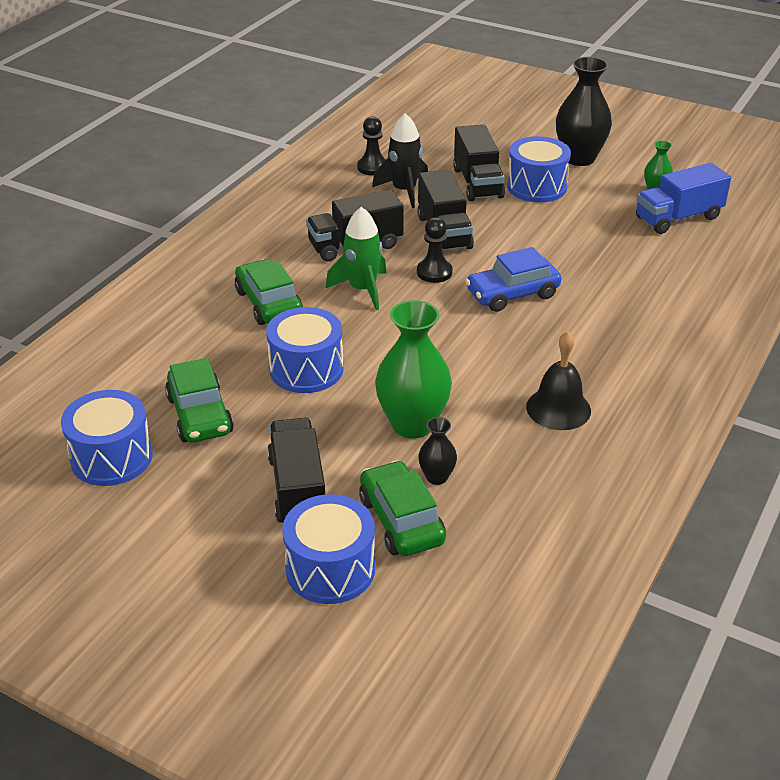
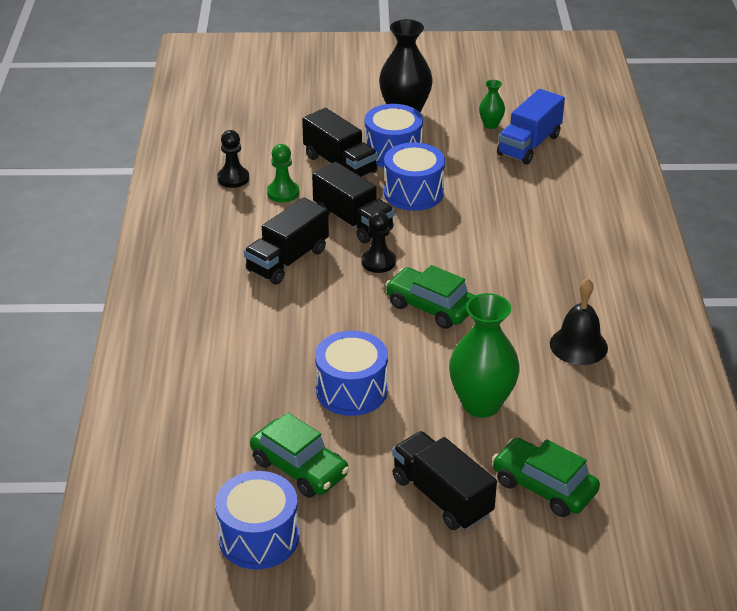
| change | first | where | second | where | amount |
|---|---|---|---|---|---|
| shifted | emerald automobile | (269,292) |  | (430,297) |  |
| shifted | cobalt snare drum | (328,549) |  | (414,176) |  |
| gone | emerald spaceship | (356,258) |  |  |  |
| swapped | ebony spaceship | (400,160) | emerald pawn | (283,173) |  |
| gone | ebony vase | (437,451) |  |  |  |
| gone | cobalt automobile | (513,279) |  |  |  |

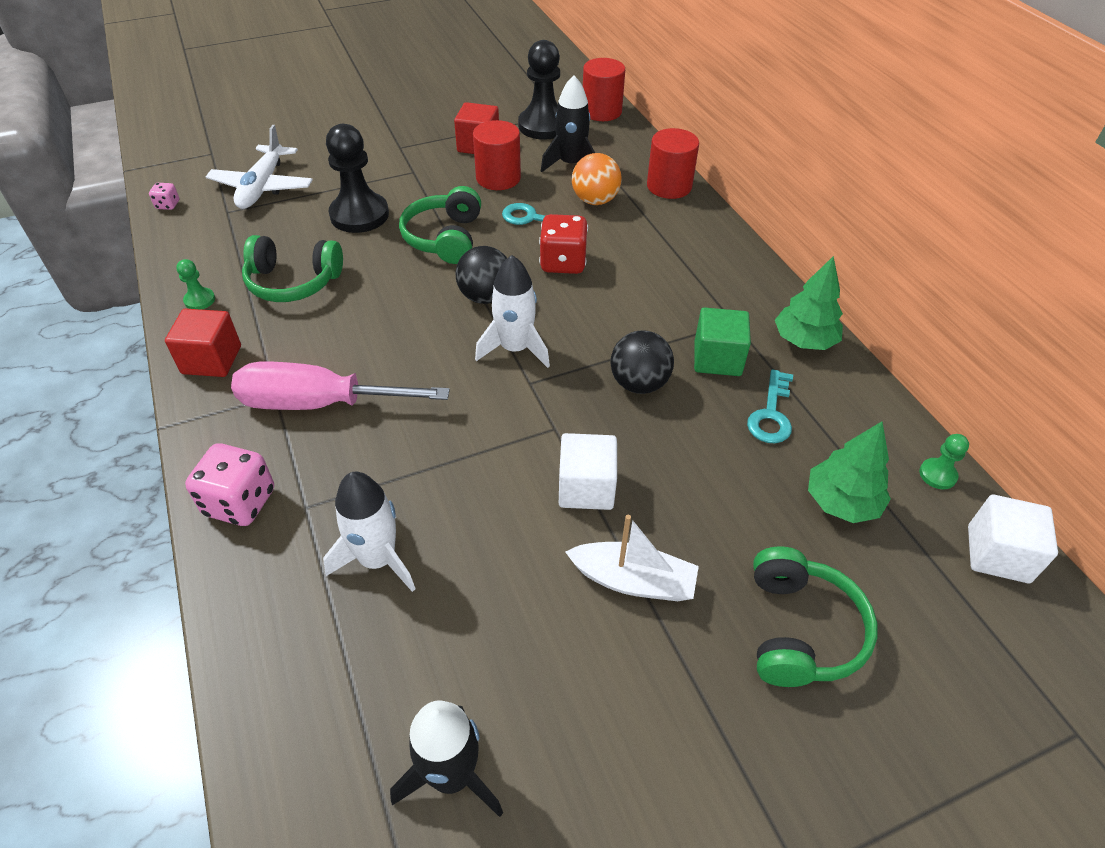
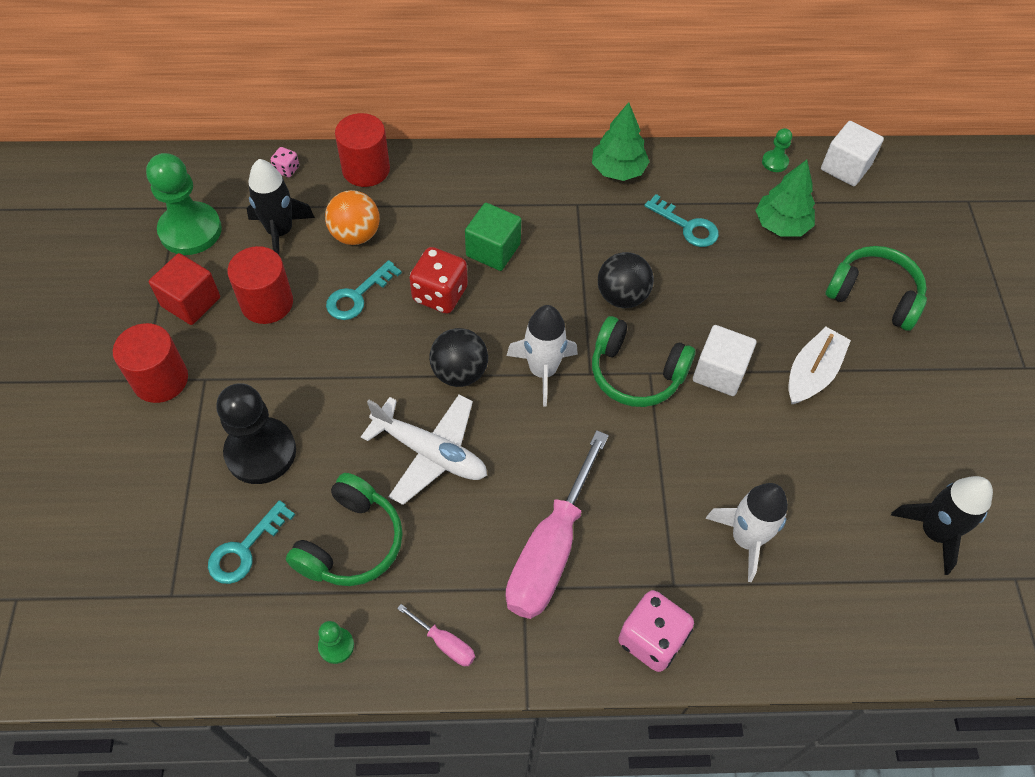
| change | first | where | second | where | amount |
|---|---|---|---|---|---|
| shifted | pink game die | (164,196) |  | (285,162) |  |
| swapped | red cube | (203,343) | pink screwdriver | (436,635) |  |
| shifted | snow-white aeroplane | (259,167) |  | (424,449) |  |
| shifted | emerald headphones | (440,225) |  | (644,361) |  |
| repainted | ebony pawn | (539,90) | emerald pawn | (184,204) |  |
| shifted | red solid cylinder | (604,89) |  | (150,363) |  |
| shifted | emerald cube | (722,341) |  | (493,237) |  |
| new |  |  | aqua latchkey | (251,542) |  |

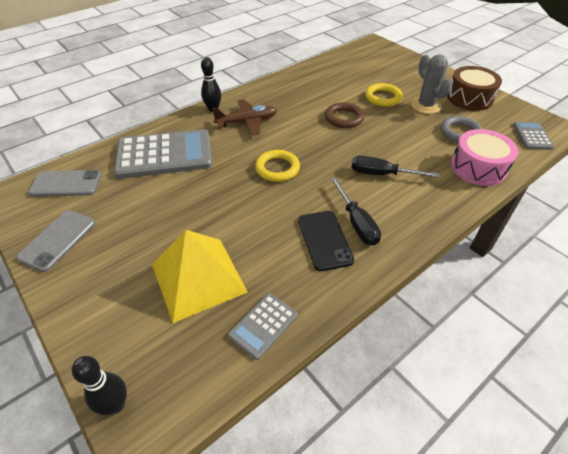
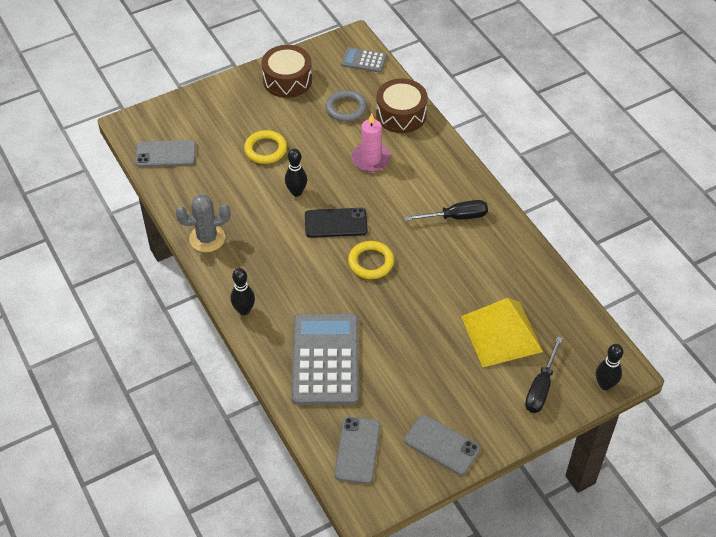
| change | first | where | second | where | amount |
|---|---|---|---|---|---|
| gone | russet aeroplane | (244,117) |  |  |  |
| gone | grey calculator | (263,326) |  |  |  |
| shifted | ebony phone | (326,241) |  | (336,223) |  |
| swapped | russet ring | (344,115) | ebony bowling pin | (296,173) |  |
| shifted | ebony screwdriver | (395,167) |  | (544,374) |  |
| shifted | grey saguaro cactus | (431,84) |  | (203,223) |  |
| repainted | pink snare drum | (484,157) | russet snare drum | (402,105) |  |
| new |  |  | grey phone | (165,153) |  |
| new |  |  | pink candle | (371,142) |  |

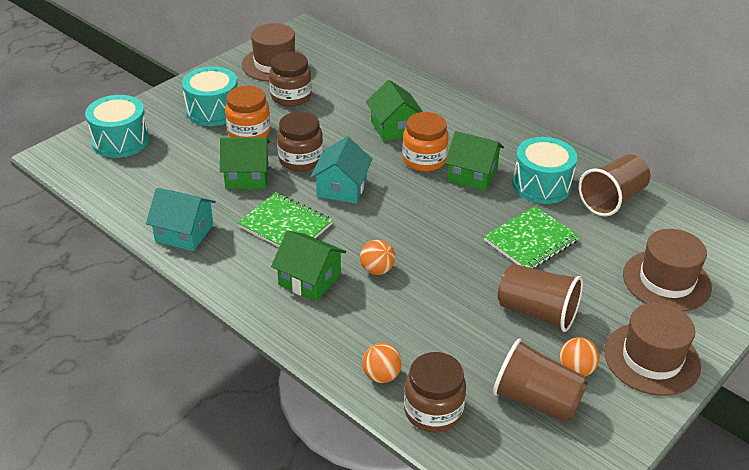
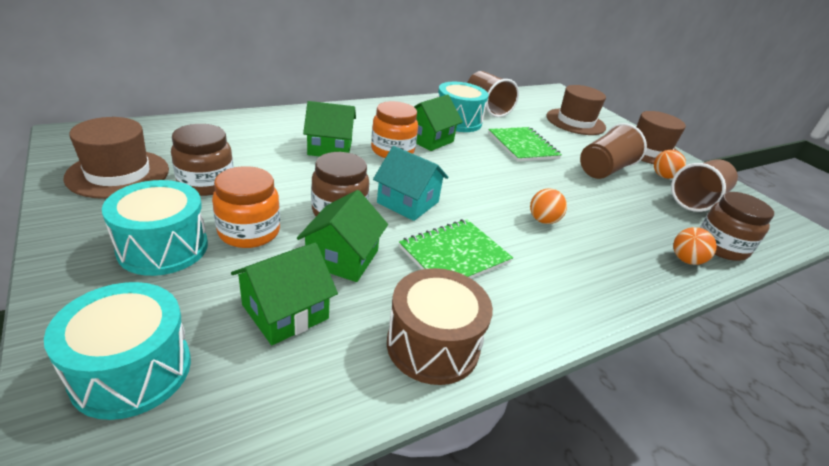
| change | first | where | second | where | amount |
|---|---|---|---|---|---|
| swapped | aqua toy house | (181,219) | russet snare drum | (440,326) |  |
| shifted | emerald toy house | (308,266) |  | (284,294) |  |

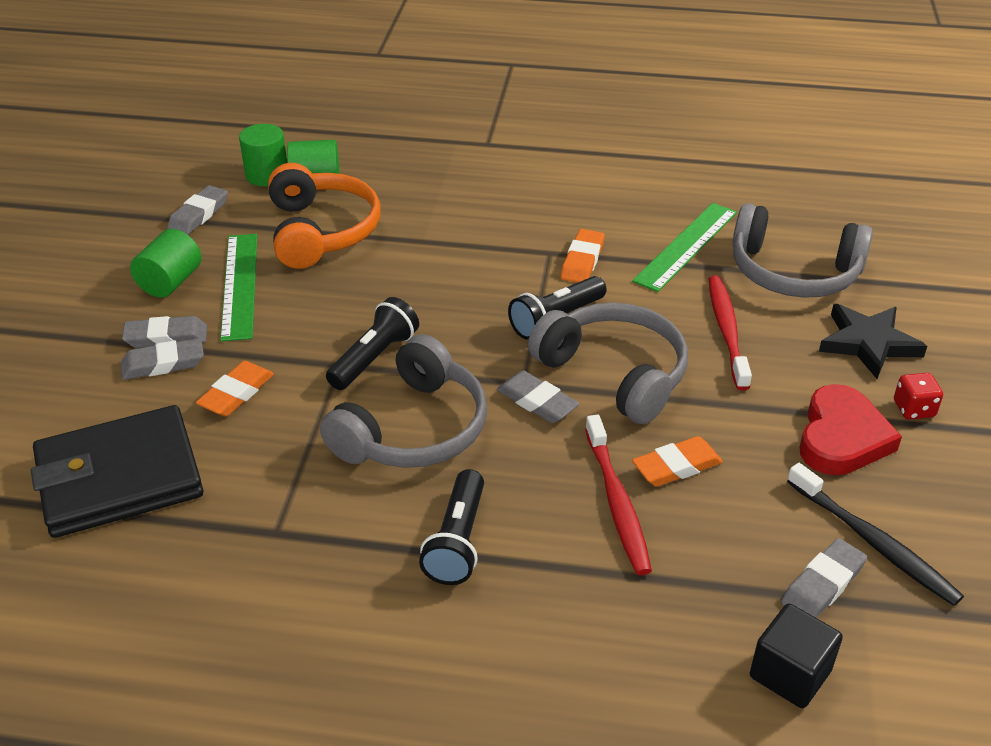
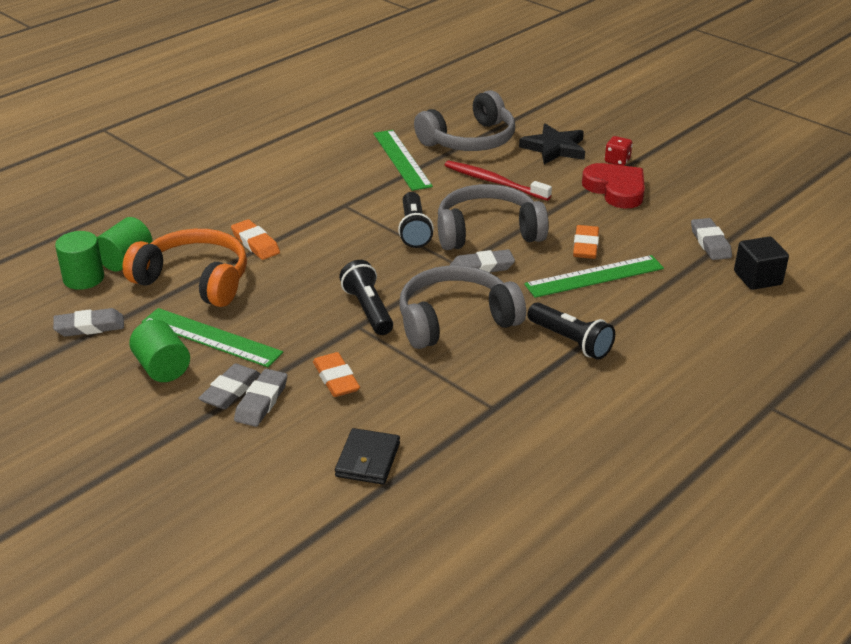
| change | first | where | second | where | amount |
|---|---|---|---|---|---|
| scaled | ebony card wallet | (117,471) |  | (367,456) | x0.51 |
| rotated | grey pencil eraser | (198,210) |  | (88,322) | 75 degrees counterclockwise |
| rotated | grey headphones | (403,401) |  | (462,307) | 90 degrees counterclockwise |
| shifted | bright orange pencil eraser | (582,256) |  | (255,239) |  |
| swapped | red tooth brush | (618,495) | emerald ruler | (594,276) |  |
| gone | ebony tooth brush | (875,534) |  |  |  |

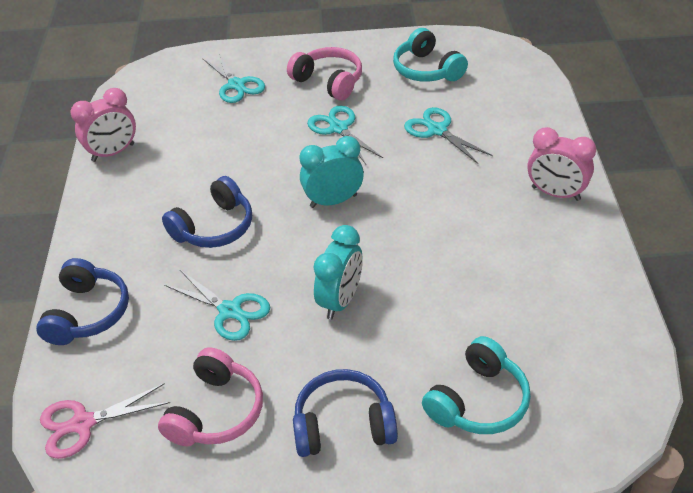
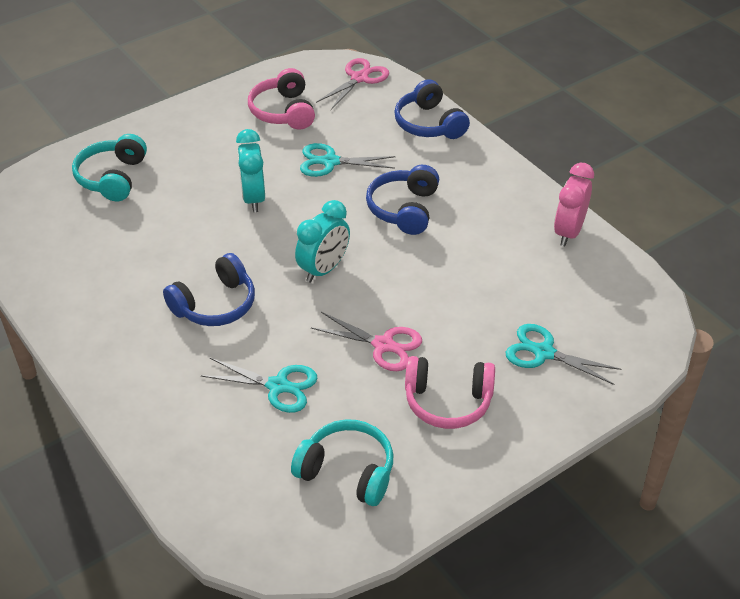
| change | first | where | second | where | amount |
|---|---|---|---|---|---|
| shifted | cobalt headphones | (345,413) |  | (209,289) |  |
| repainted | aqua scissors | (345,135) | pink scissors | (366,341) |  |
| gone | pink alarm clock | (561,164) |  |  |  |

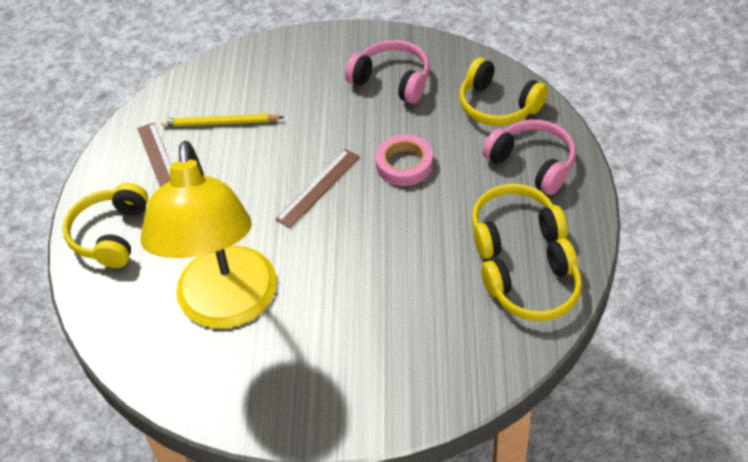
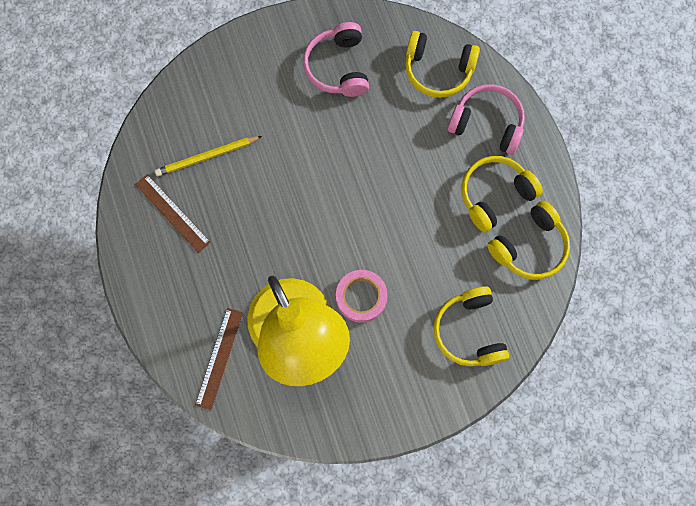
| change | first | where | second | where | amount |
|---|---|---|---|---|---|
| shifted | bright yellow headphones | (106,225) |  | (471,326) |  |
| shifted | russet ruler | (317,188) |  | (219,359) |  |
| rotated | pink headphones | (387,72) |  | (336,59) | 105 degrees counterclockwise |
| shifted | pink tape | (404,160) |  | (362,296) |  |

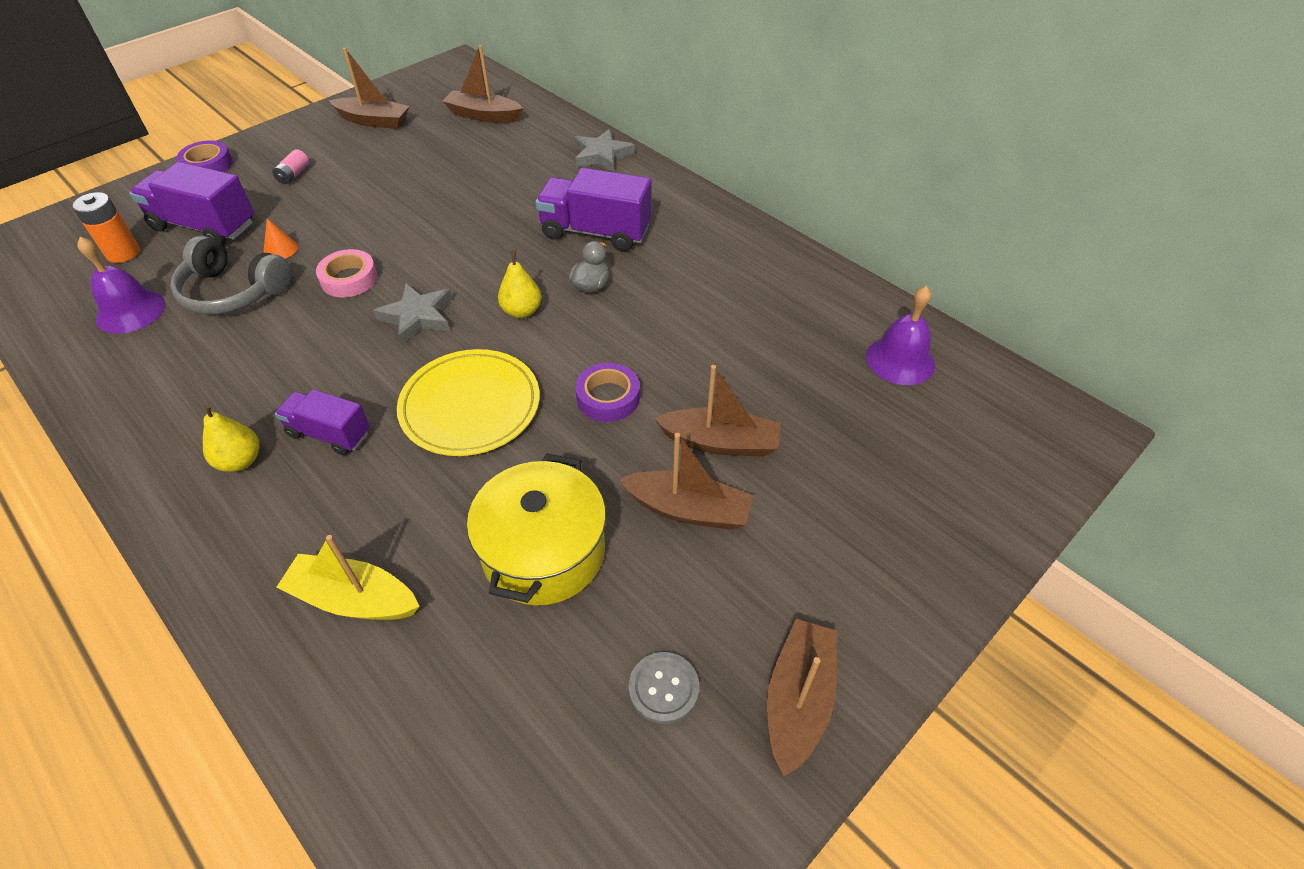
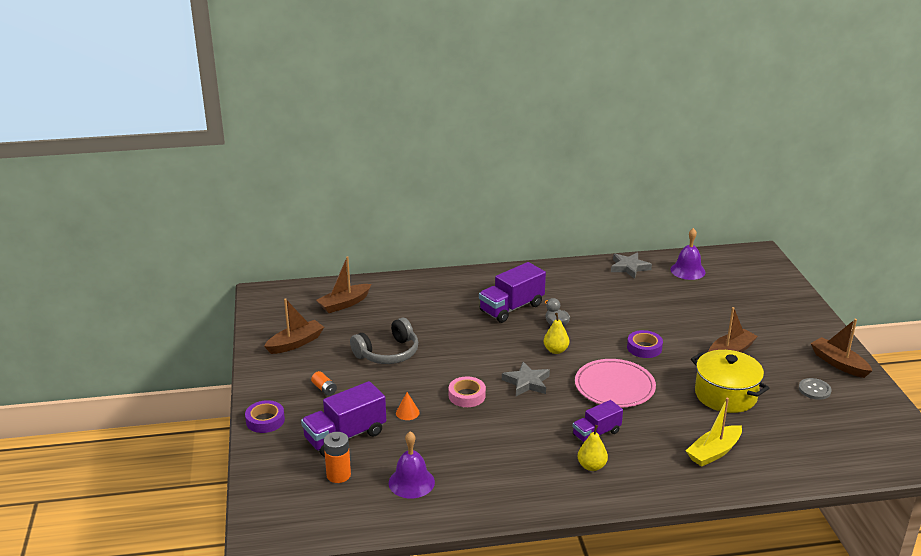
| change | first | where | second | where | amount |
|---|---|---|---|---|---|
| shifted | grey headphones | (230,275) |  | (384,341) |  |
| repainted | pink AA battery | (290,166) | bright orange AA battery | (324,383) |  |
| repainted | bright yellow dinner plate | (468,402) | pink dinner plate | (615,383) |  |
| shifted | grey star shape | (604,150) |  | (631,265) |  |
| gone | russet toy boat | (717,411) |  |  |  |

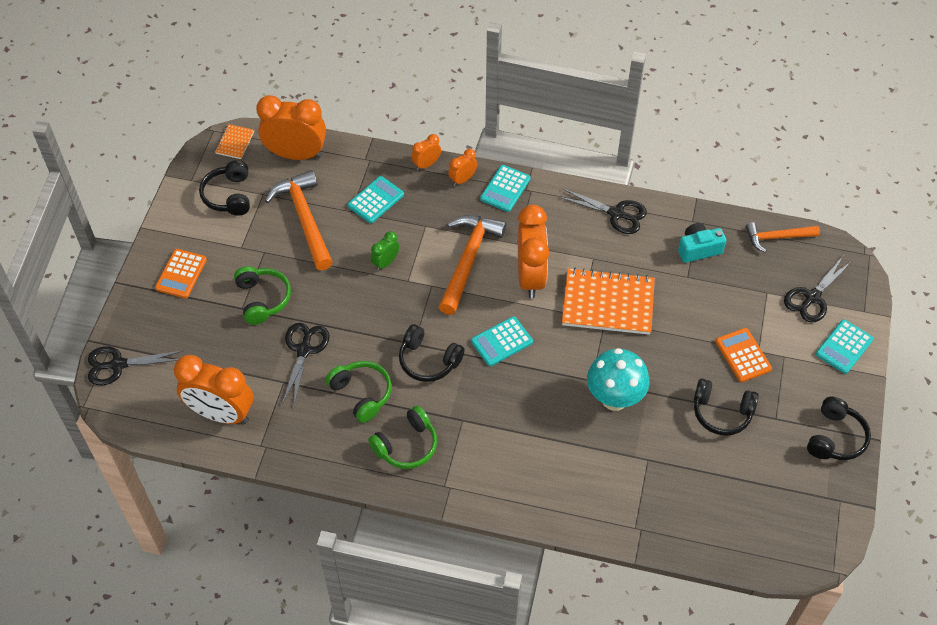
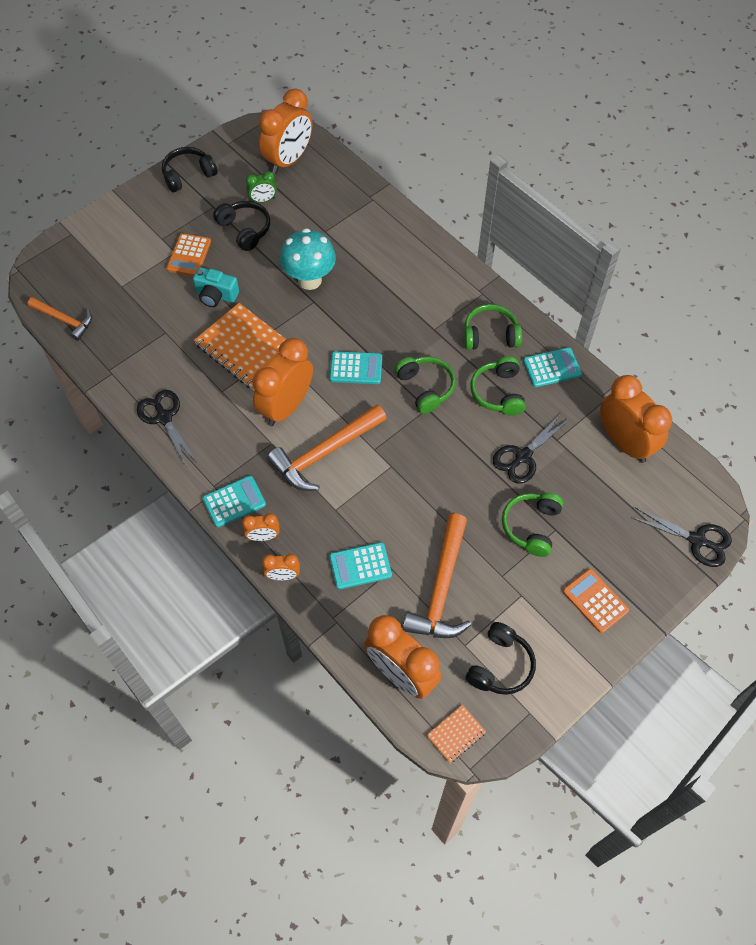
| change | first | where | second | where | amount |
|---|---|---|---|---|---|
| rotated | bright orange calculator | (181,273) |  | (596,601) | 90 degrees counterclockwise |
| shifted | emerald alarm clock | (385,251) |  | (261,187) |  |
| repainted | ebony headphones | (432,353) | emerald headphones | (425,385) |  |
| shifted | aqua compact camera | (702,243) |  | (216,287) |  |
| gone | ebony scissors | (818,289) |  |  |  |
| shifted | aqua calculator | (844,346) |  | (552,367) |  |
| new |  |  | bright orange alarm clock | (285,131) |  |

